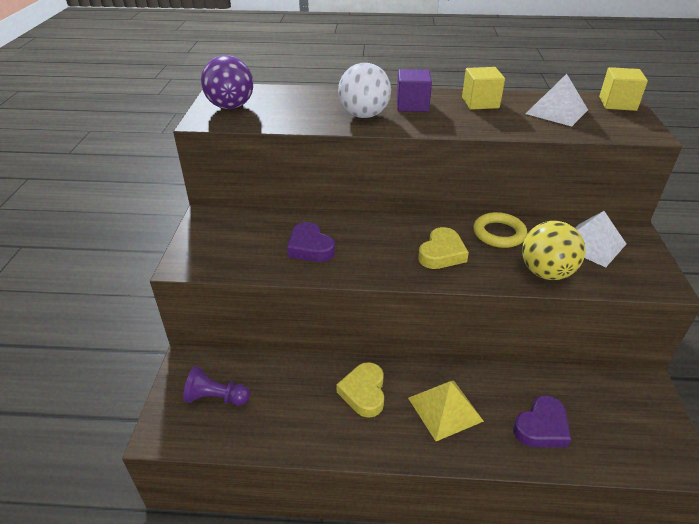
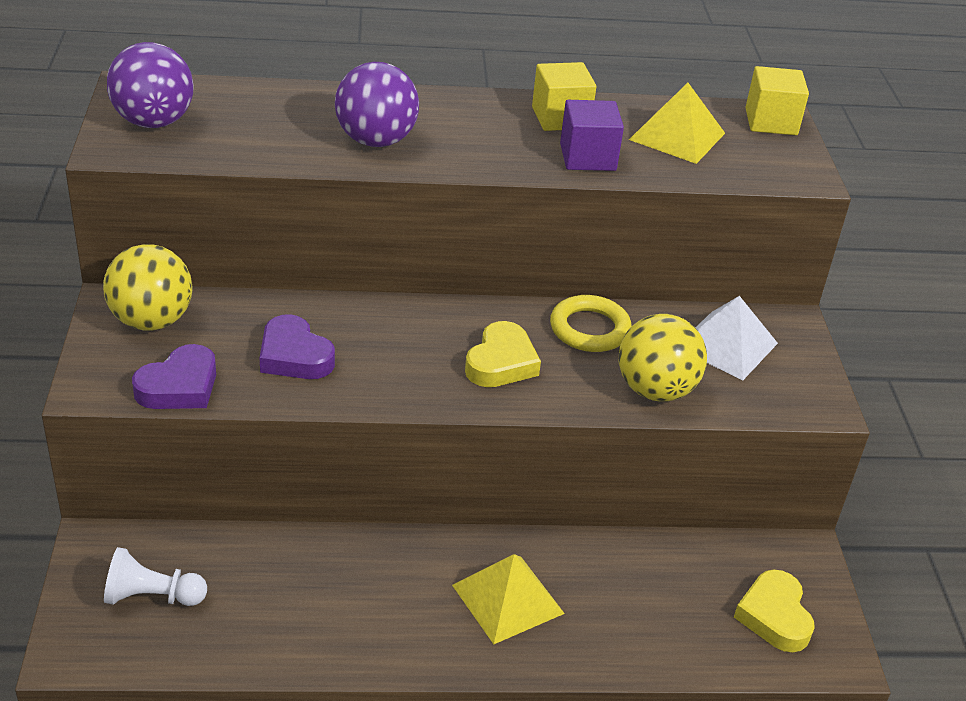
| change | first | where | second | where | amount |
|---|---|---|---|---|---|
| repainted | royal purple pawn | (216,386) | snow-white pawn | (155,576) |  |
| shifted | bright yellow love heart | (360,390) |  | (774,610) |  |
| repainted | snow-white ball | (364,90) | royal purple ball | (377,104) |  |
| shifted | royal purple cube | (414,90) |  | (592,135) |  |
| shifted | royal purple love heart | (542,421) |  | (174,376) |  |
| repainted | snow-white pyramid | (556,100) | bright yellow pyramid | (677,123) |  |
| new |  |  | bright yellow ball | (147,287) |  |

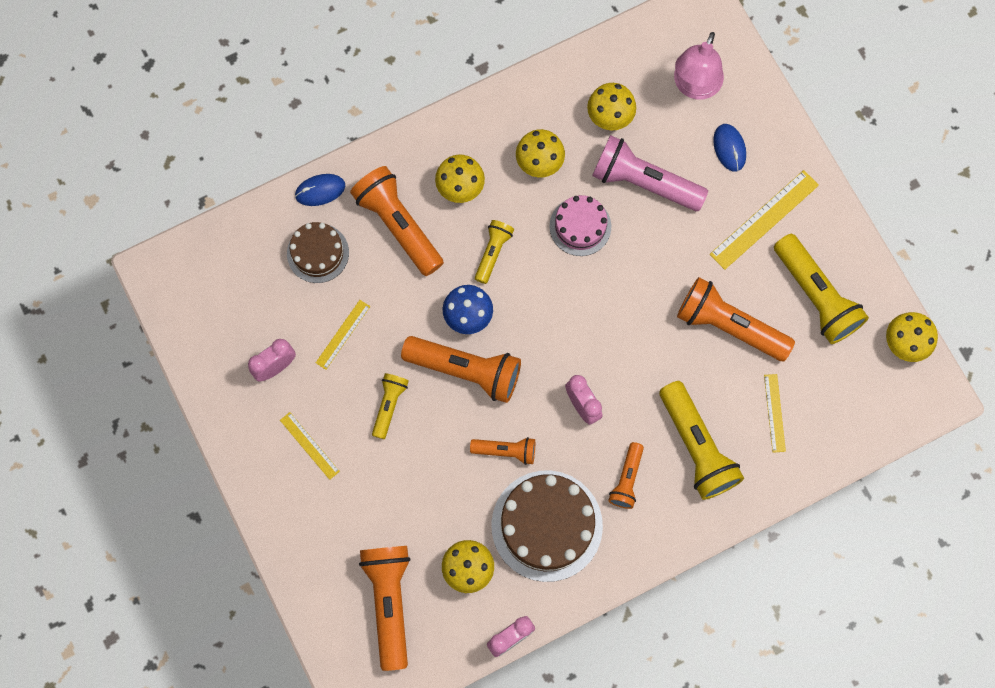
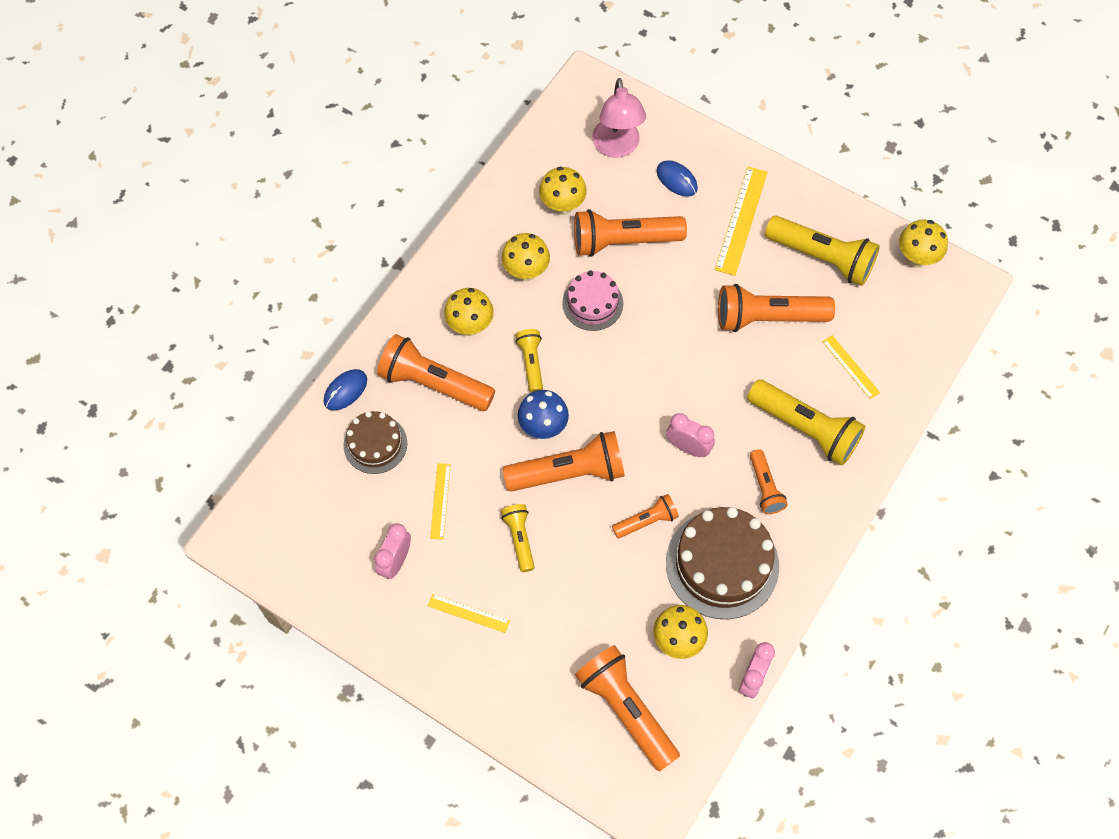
| change | first | where | second | where | amount |
|---|---|---|---|---|---|
| repainted | pink torch | (650,173) | bright orange torch | (630,233) |  |

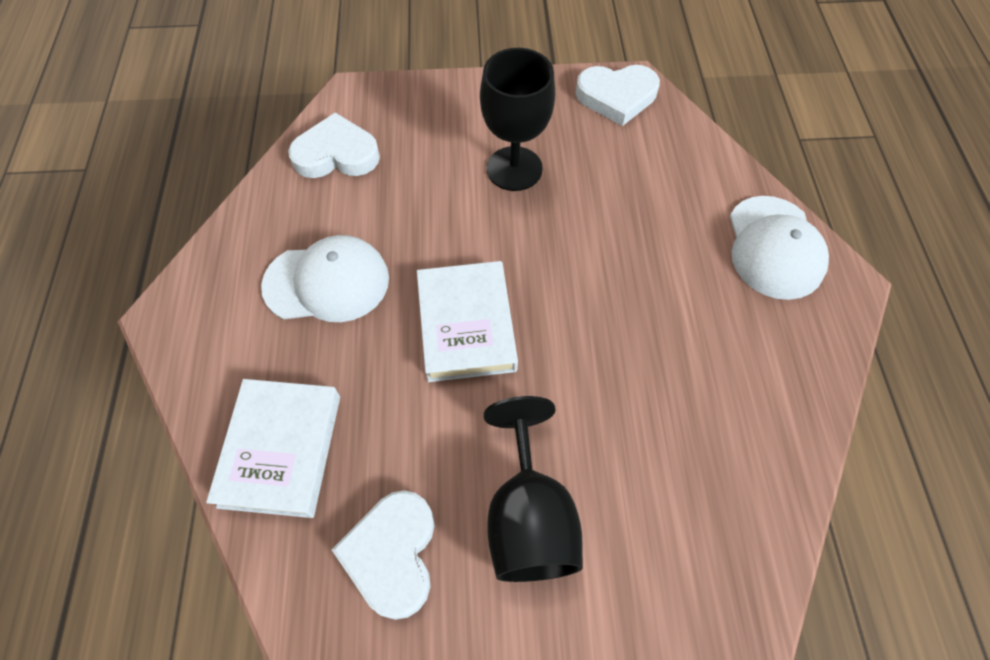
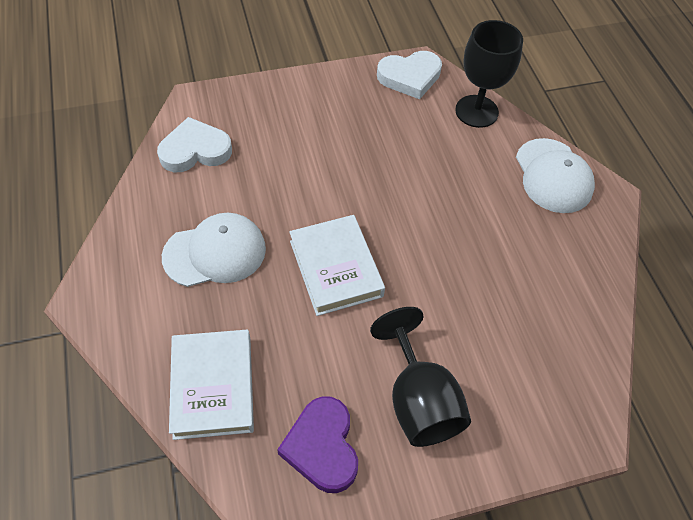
| change | first | where | second | where | amount |
|---|---|---|---|---|---|
| repainted | snow-white love heart | (383,555) | royal purple love heart | (317,444) |  |
| shifted | ebony wine glass | (517,119) |  | (489,74) |  |

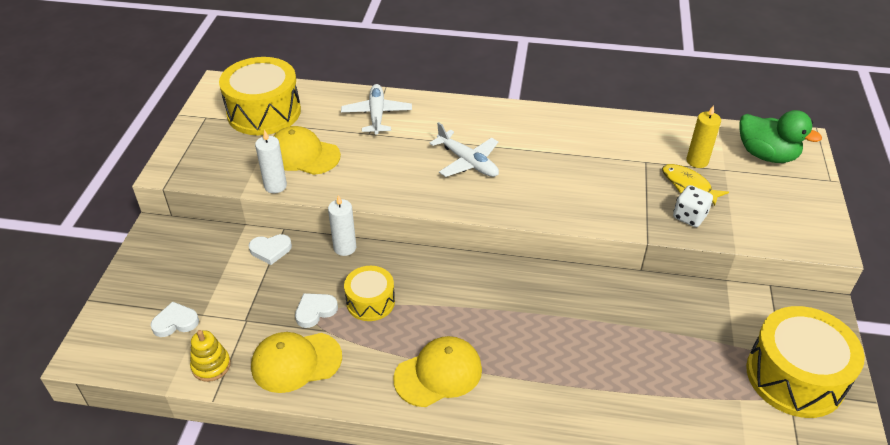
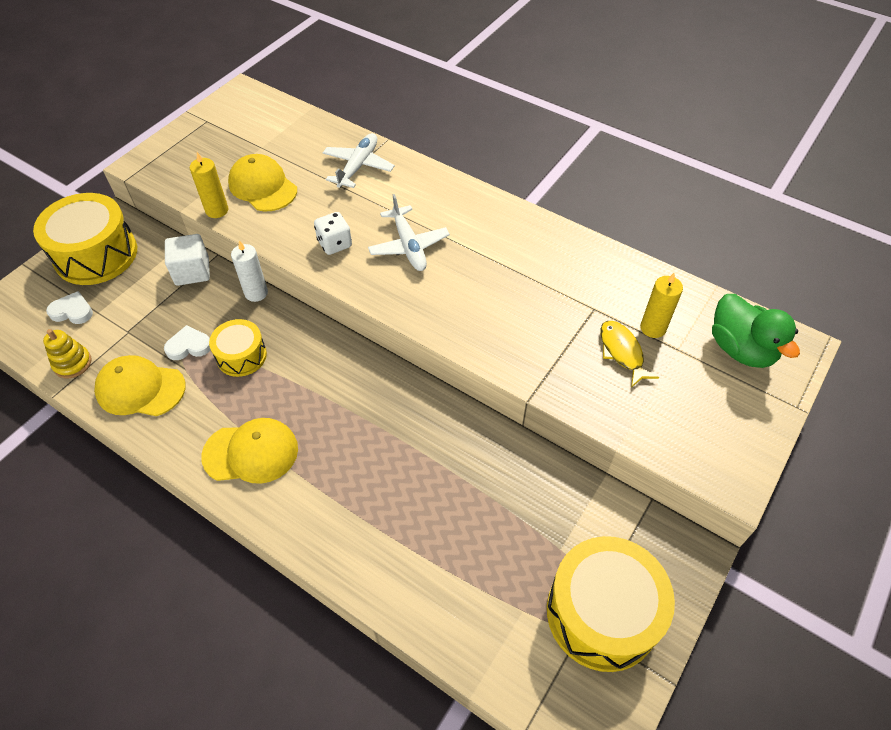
| change | first | where | second | where | amount |
|---|---|---|---|---|---|
| shifted | bright yellow snare drum | (260,96) |  | (85,239) |  |
| swapped | snow-white love heart | (270,249) | snow-white cube | (187,260) |  |
| repainted | snow-white candle | (271,161) | bright yellow candle | (209,185) |  |
| shifted | snow-white game die | (693,206) |  | (333,233) |  |

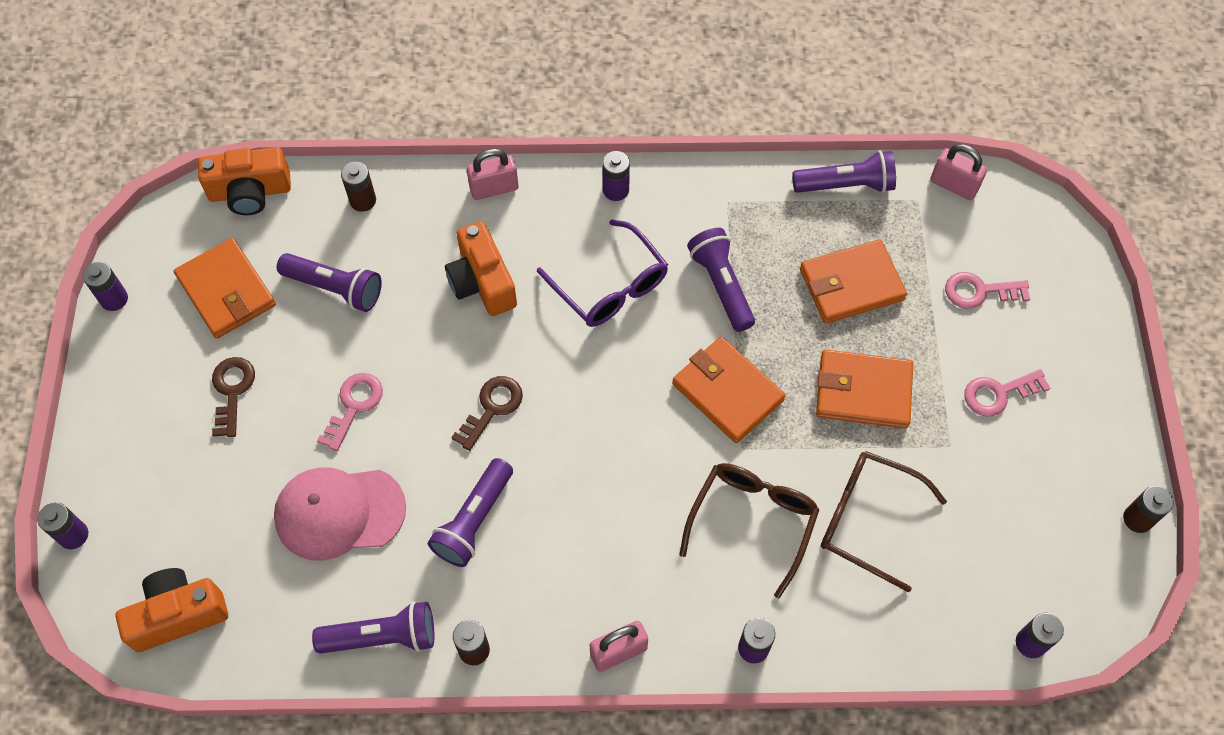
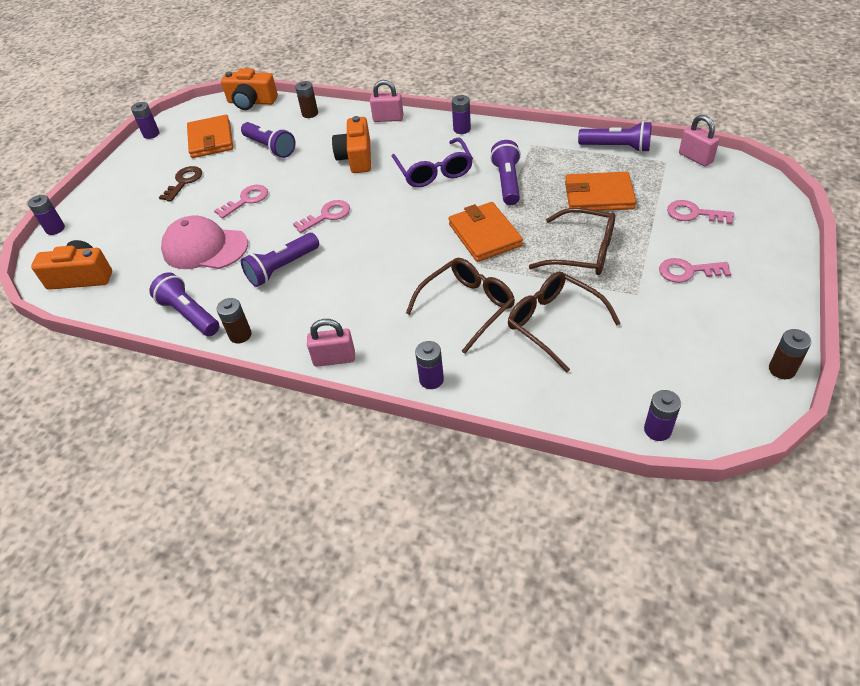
| change | first | where | second | where | amount |
|---|---|---|---|---|---|
| rotated | royal purple torch | (373,627) |  | (184,304) | 150 degrees counterclockwise |
| repainted | russet latchkey | (487,413) | pink latchkey | (321,216) |  |
| swapped | bright orange card wallet | (864,389) | russet spectacles | (572,241) |  |

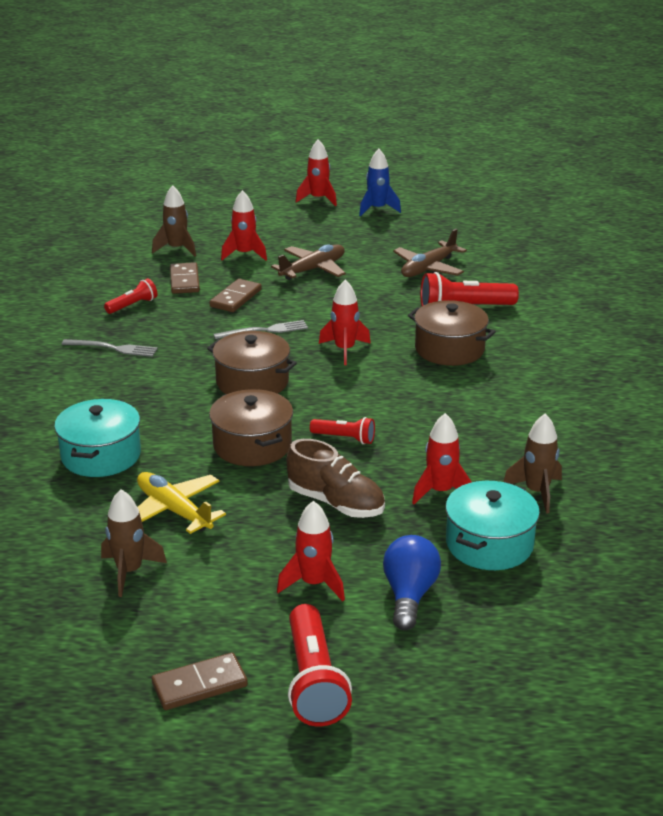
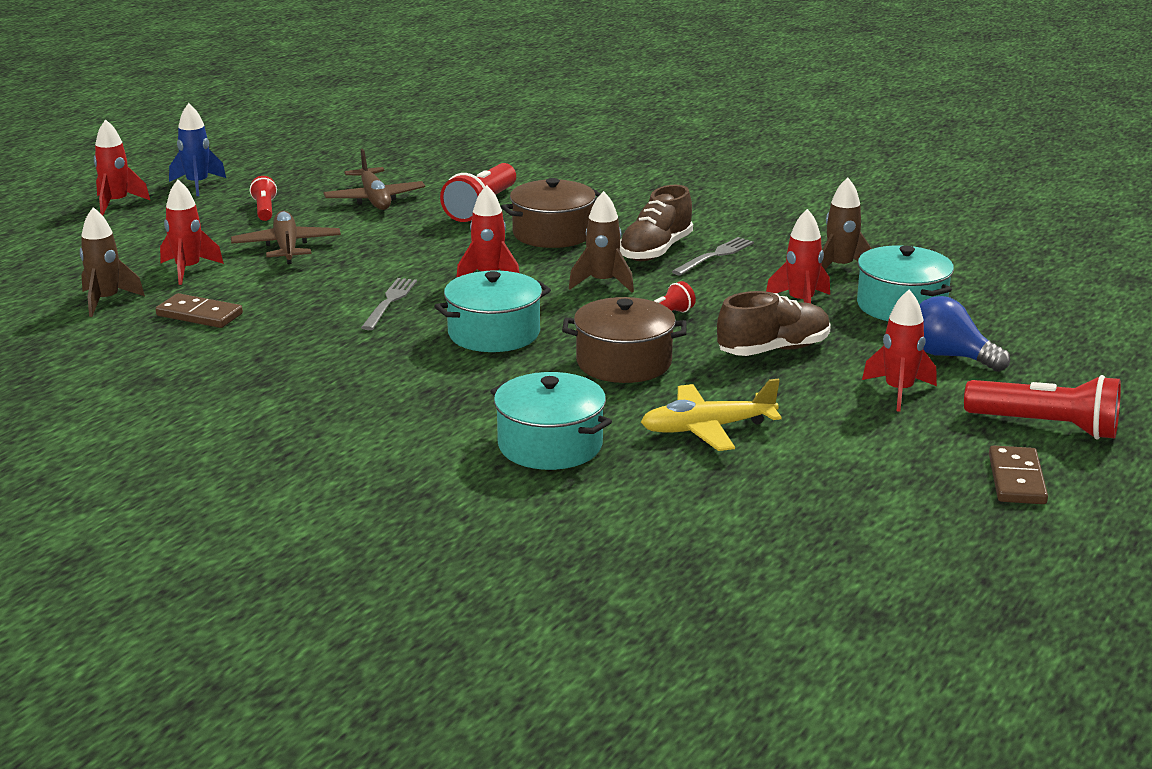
| change | first | where | second | where | amount |
|---|---|---|---|---|---|
| shifted | grey fork | (109,348) |  | (713,256) |  |
| shifted | russet spaceship | (134,543) |  | (601,241) |  |
| shifted | red torch | (131,296) |  | (263,198) |  |
| repainted | russet stockpot | (252,362) | aqua stockpot | (492,311) |  |
| gone | russet domino tile | (235,295) |  |  |  |
| new |  |  | russet shoe | (656,222) |  |

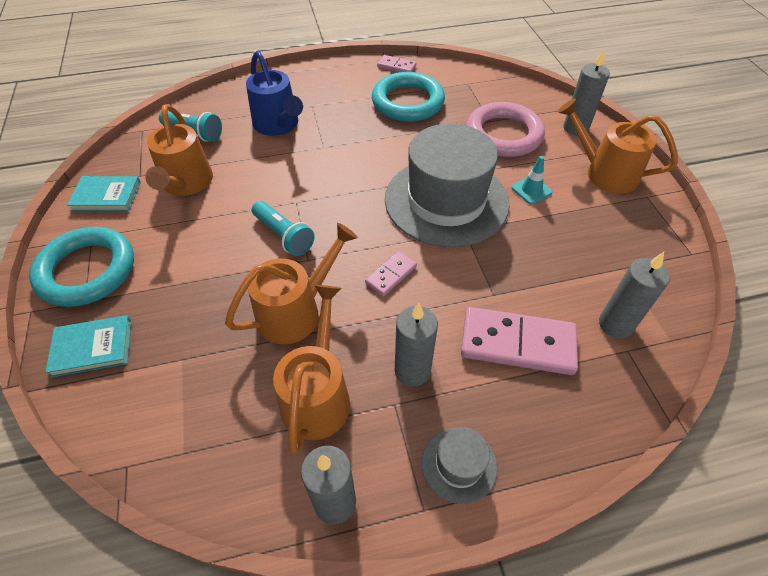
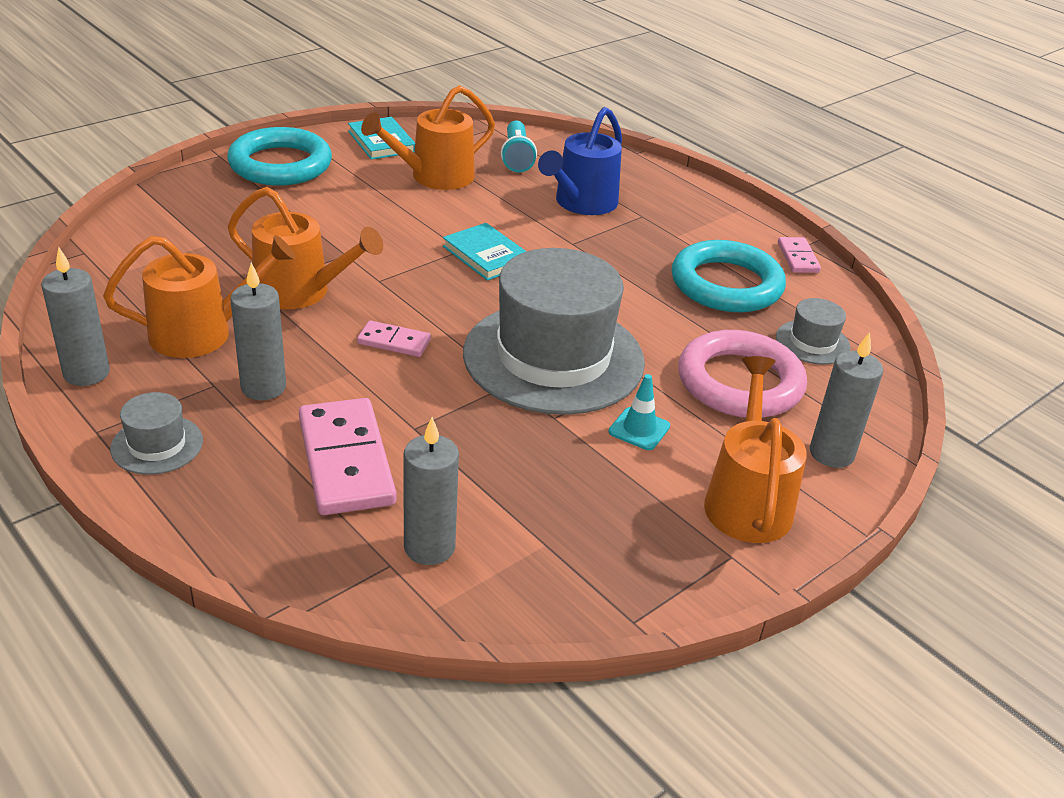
| change | first | where | second | where | amount |
|---|---|---|---|---|---|
| shifted | aqua hardcover | (88,346) |  | (485,252) |  |
| gone | aqua torch | (283,228) |  |  |  |
| new |  |  | grey tall hat | (813,331) |  |

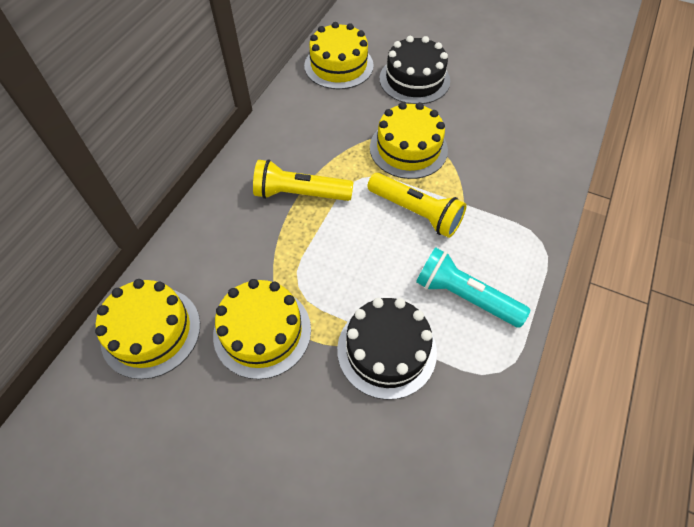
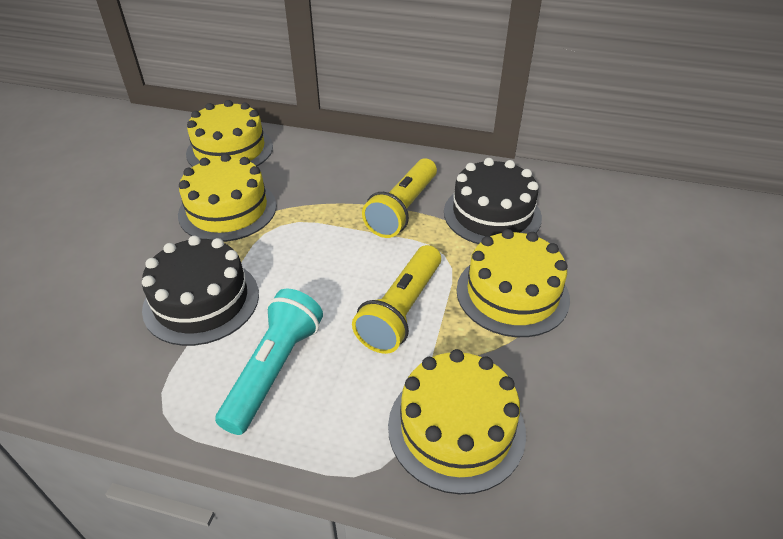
| change | first | where | second | where | amount |
|---|---|---|---|---|---|
| rotated | bright yellow torch | (303,180) |  | (399,198) | 150 degrees counterclockwise |
| shifted | bright yellow layer cake | (339,55) |  | (457,421) |  |
| shifted | ebony layer cake | (414,70) |  | (493,201) |  |

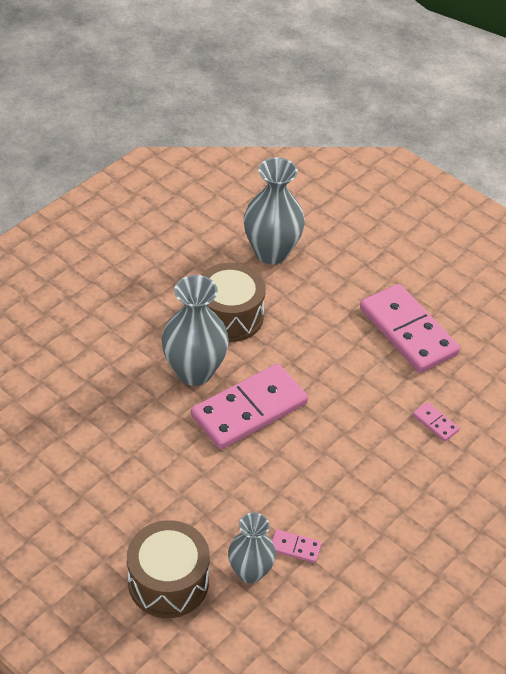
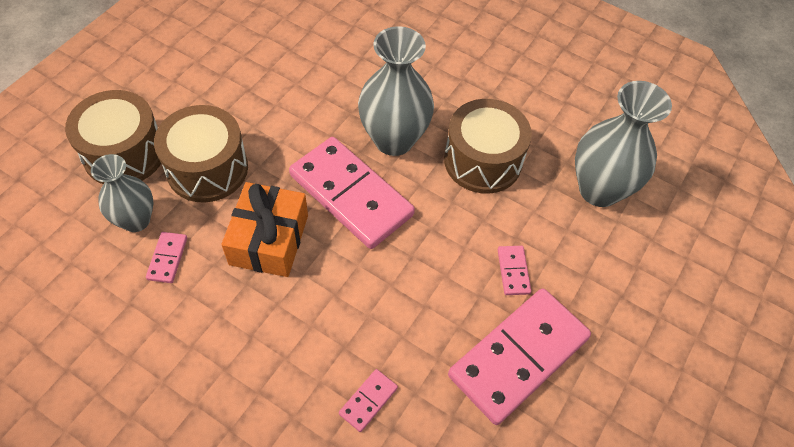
| change | first | where | second | where | amount |
|---|---|---|---|---|---|
| new |  |  | russet snare drum | (201,154) |  |
| new |  |  | bright orange present | (264,229) |  |
| new |  |  | pink domino tile | (514,270) |  |

